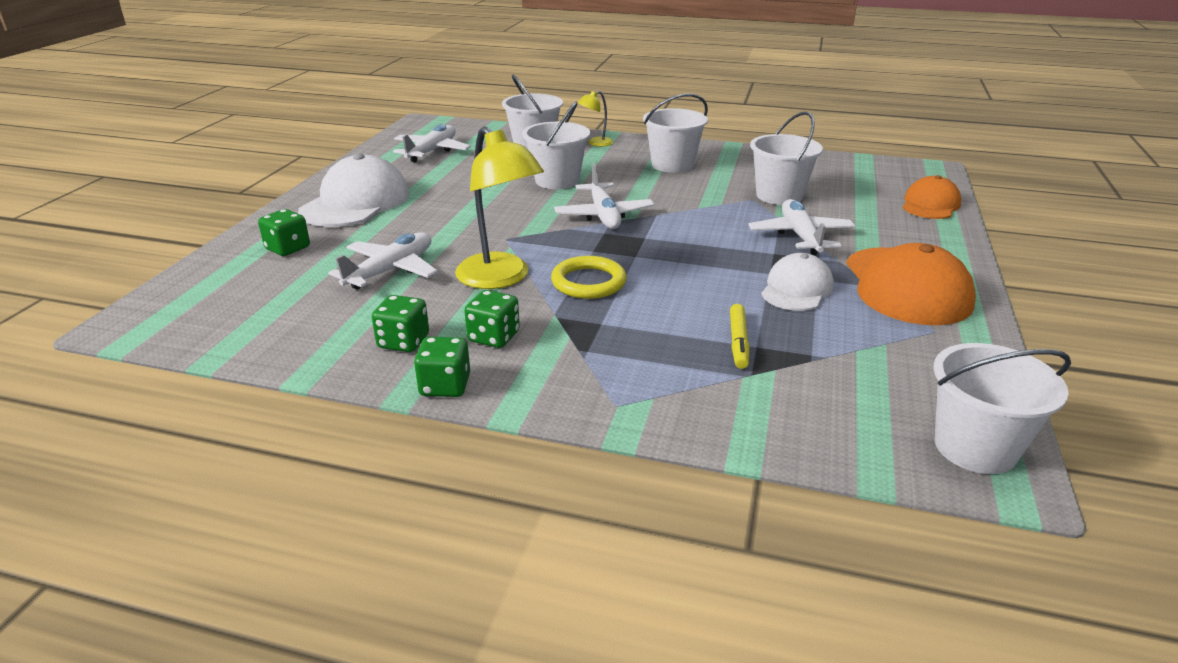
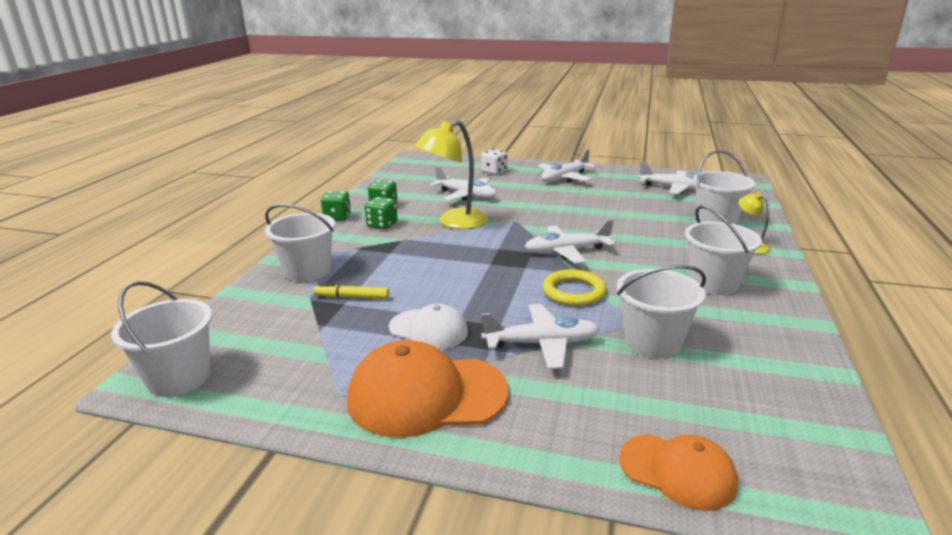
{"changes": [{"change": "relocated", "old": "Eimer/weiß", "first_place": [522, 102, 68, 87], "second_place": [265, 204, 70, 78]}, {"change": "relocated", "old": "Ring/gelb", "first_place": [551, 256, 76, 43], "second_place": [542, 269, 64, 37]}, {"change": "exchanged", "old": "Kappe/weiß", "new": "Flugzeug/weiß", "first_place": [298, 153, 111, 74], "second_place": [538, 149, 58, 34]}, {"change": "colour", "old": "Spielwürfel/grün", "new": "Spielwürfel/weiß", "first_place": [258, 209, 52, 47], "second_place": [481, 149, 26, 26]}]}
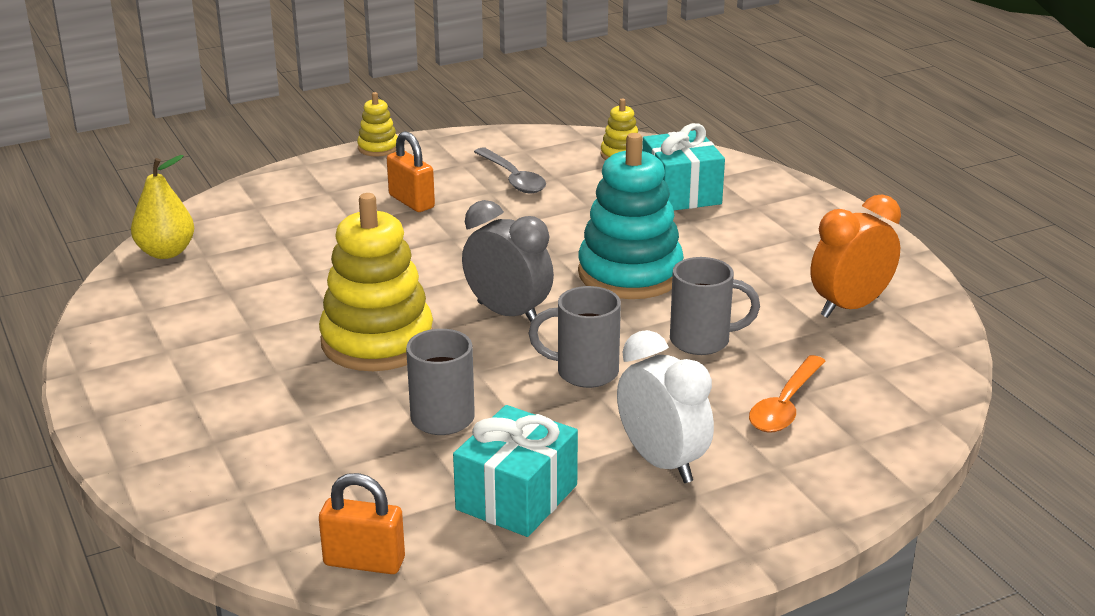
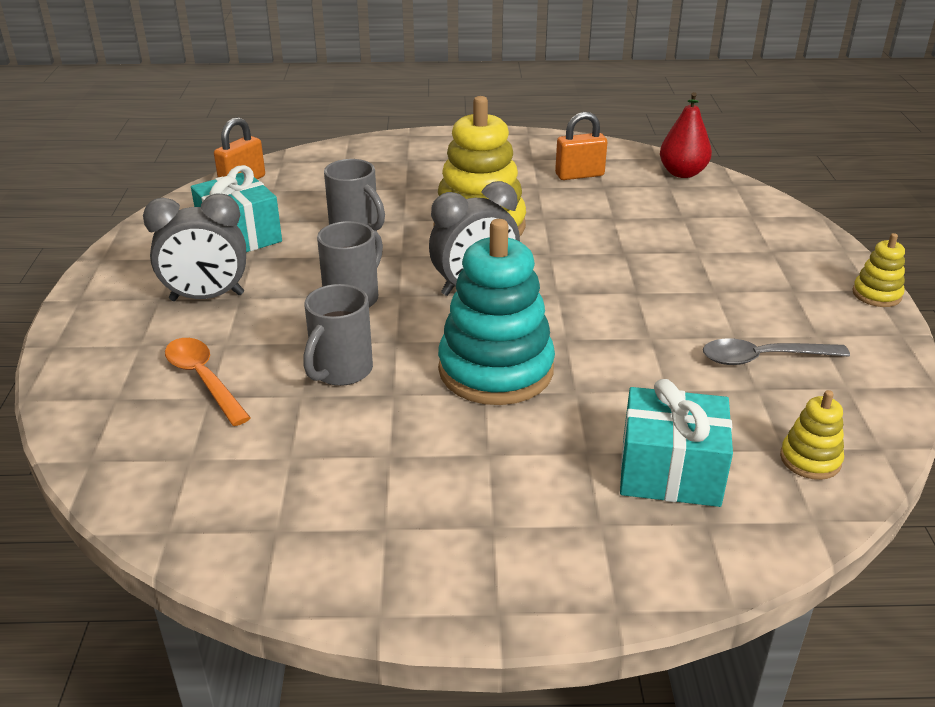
{"changes": [{"change": "missing", "old": "Wecker/orange", "first_place": [810, 194, 91, 124]}, {"change": "relocated", "old": "Vorhängeschloss/orange", "first_place": [387, 131, 48, 81], "second_place": [555, 112, 52, 68]}, {"change": "colour", "old": "Birne/gelb", "new": "Birne/rot", "first_place": [131, 155, 63, 104], "second_place": [660, 92, 52, 86]}, {"change": "colour", "old": "Wecker/weiß", "new": "Wecker/grau", "first_place": [617, 330, 97, 153], "second_place": [143, 193, 103, 108]}]}
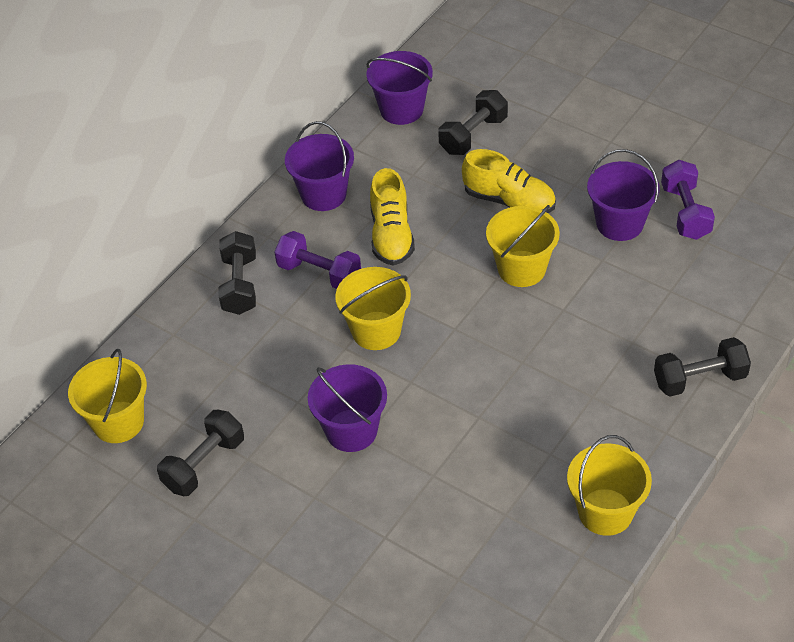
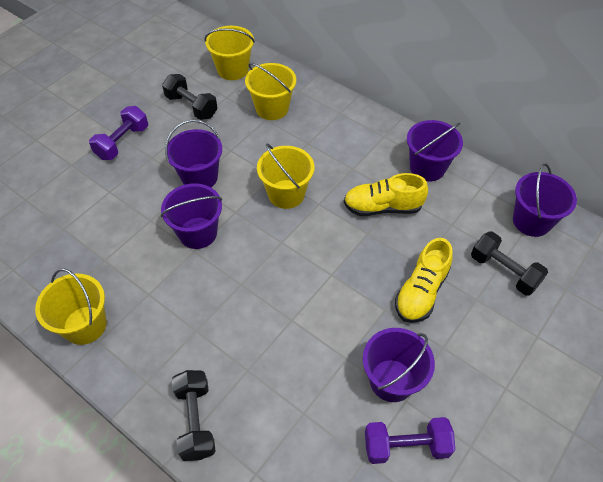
{"changes": [{"change": "missing", "old": "Hantel/schwarz", "first_place": [218, 231, 38, 84]}, {"change": "appeared", "new": "Eimer/lila", "second_place": [161, 183, 61, 66]}, {"change": "relocated", "old": "Hantel/lila", "first_place": [274, 231, 87, 58], "second_place": [89, 106, 59, 54]}, {"change": "relocated", "old": "Eimer/gelb", "first_place": [486, 205, 74, 82], "second_place": [245, 63, 51, 57]}]}
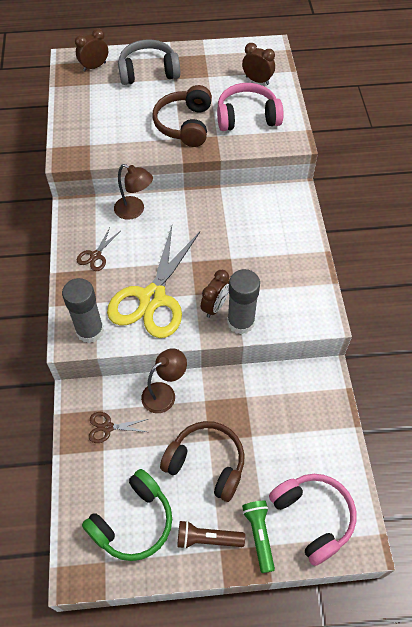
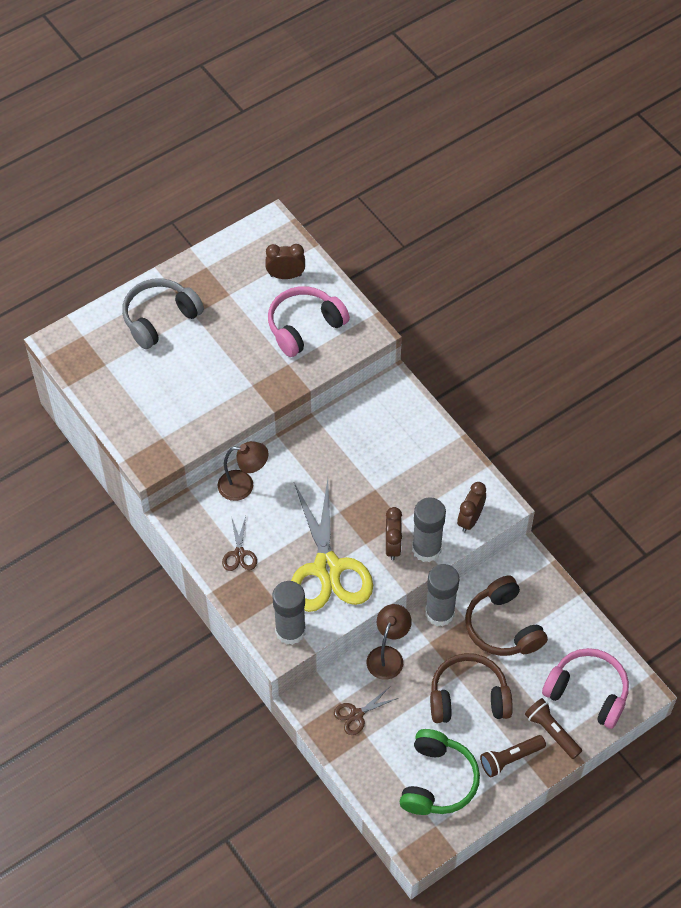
{"changes": [{"change": "appeared", "new": "Klebestift/grau", "second_place": [425, 564, 34, 62]}, {"change": "relocated", "old": "Wecker/braun", "first_place": [75, 29, 33, 42], "second_place": [457, 482, 29, 50]}, {"change": "relocated", "old": "Kopfhörer/braun", "first_place": [153, 85, 59, 62], "second_place": [465, 576, 83, 80]}, {"change": "colour", "old": "Taschenlampe/grün", "new": "Taschenlampe/braun", "first_place": [242, 501, 33, 72], "second_place": [525, 698, 57, 61]}]}
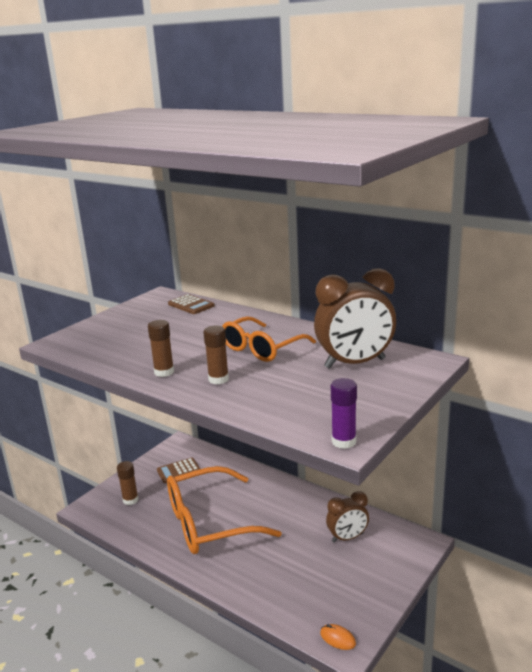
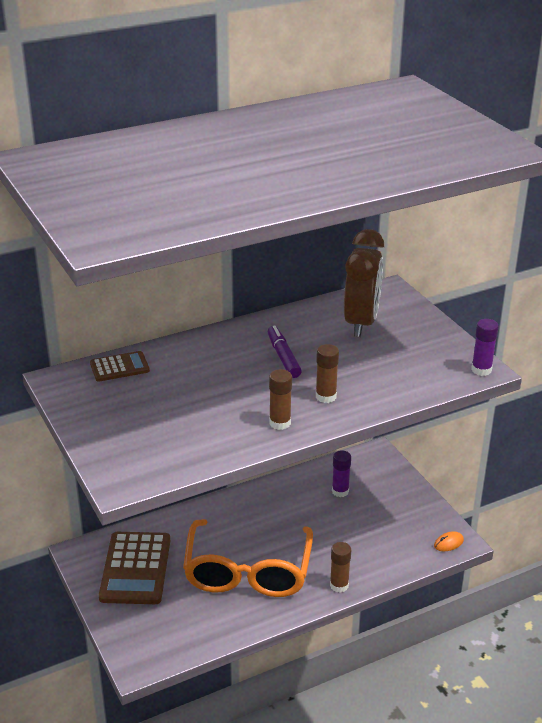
{"changes": [{"change": "relocated", "old": "Klebestift/braun", "first_place": [117, 461, 21, 44], "second_place": [330, 542, 21, 51]}, {"change": "exchanged", "old": "Brille/orange", "new": "Filzstift/lila", "first_place": [222, 316, 94, 46], "second_place": [268, 325, 34, 53]}, {"change": "exchanged", "old": "Wecker/braun", "new": "Klebestift/lila", "first_place": [326, 491, 43, 52], "second_place": [332, 450, 19, 47]}, {"change": "size", "old": "Taschenrechner/braun", "first_place": [157, 457, 43, 26], "second_place": [99, 532, 71, 72], "factor": 1.88}]}
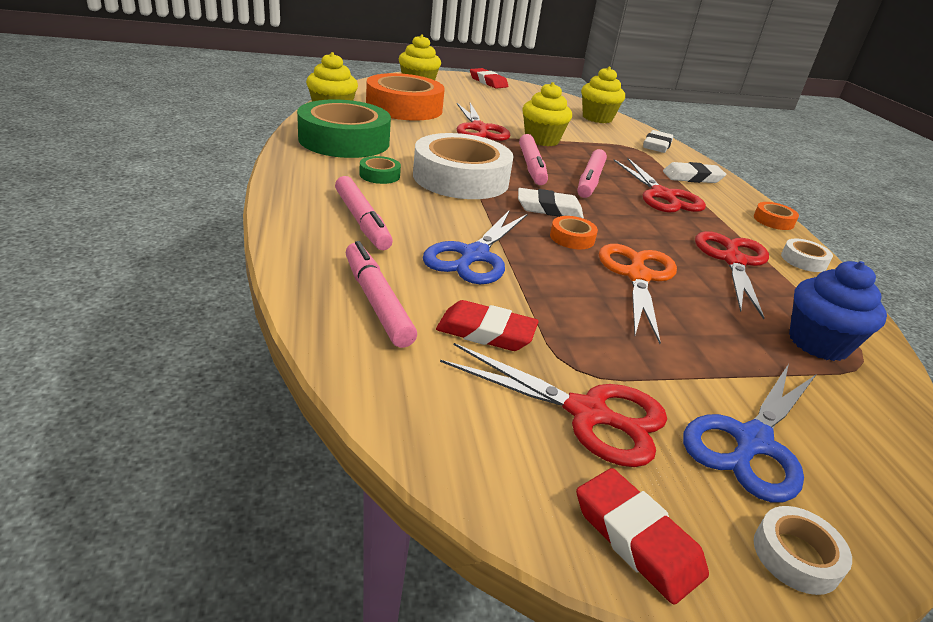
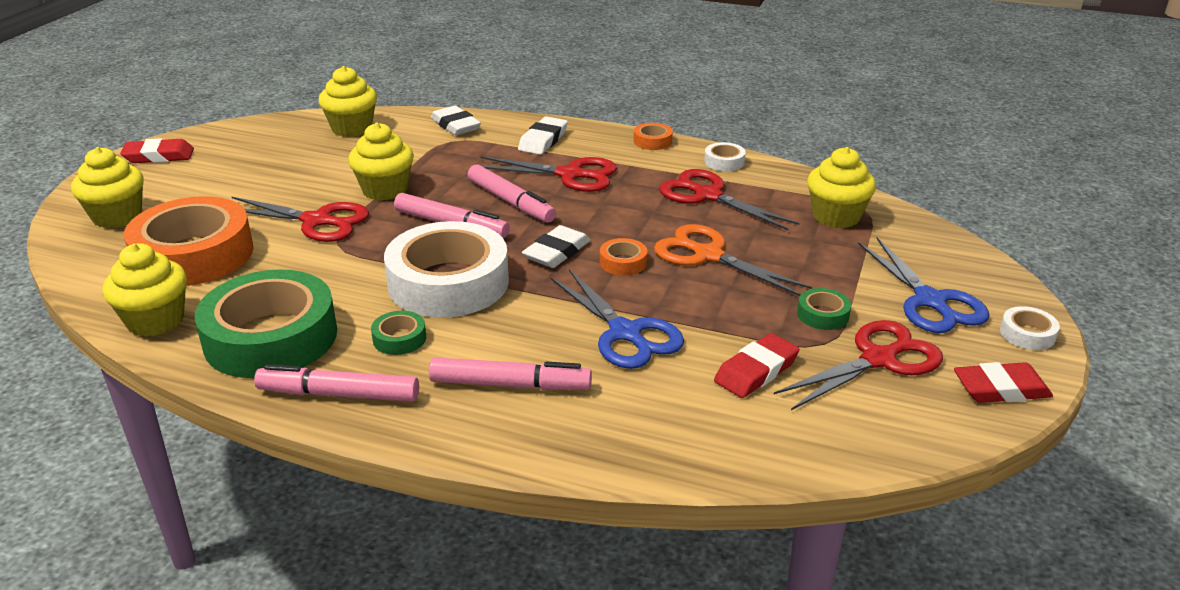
{"changes": [{"change": "appeared", "new": "Klebeband/grün", "second_place": [797, 288, 54, 42]}, {"change": "relocated", "old": "Filzstift/rosa", "first_place": [345, 241, 72, 107], "second_place": [254, 364, 165, 38]}, {"change": "colour", "old": "Muffin/blau", "new": "Muffin/gelb", "first_place": [789, 261, 98, 100], "second_place": [807, 147, 69, 81]}]}
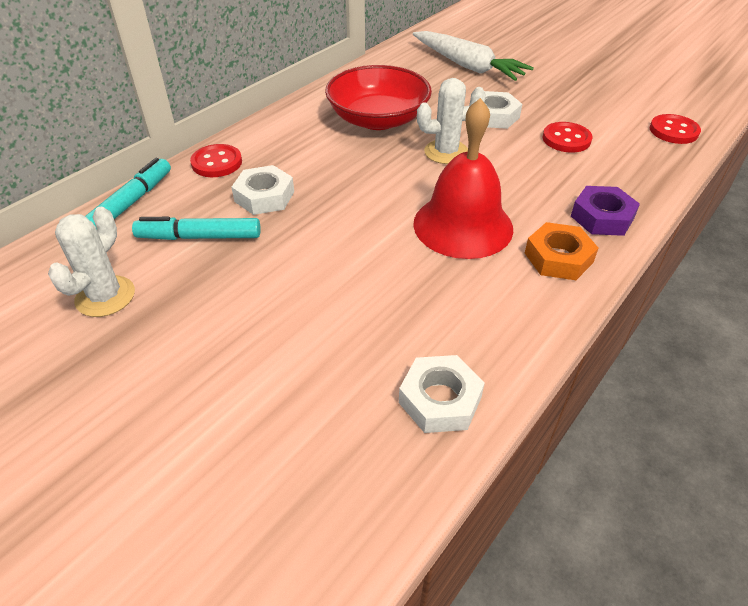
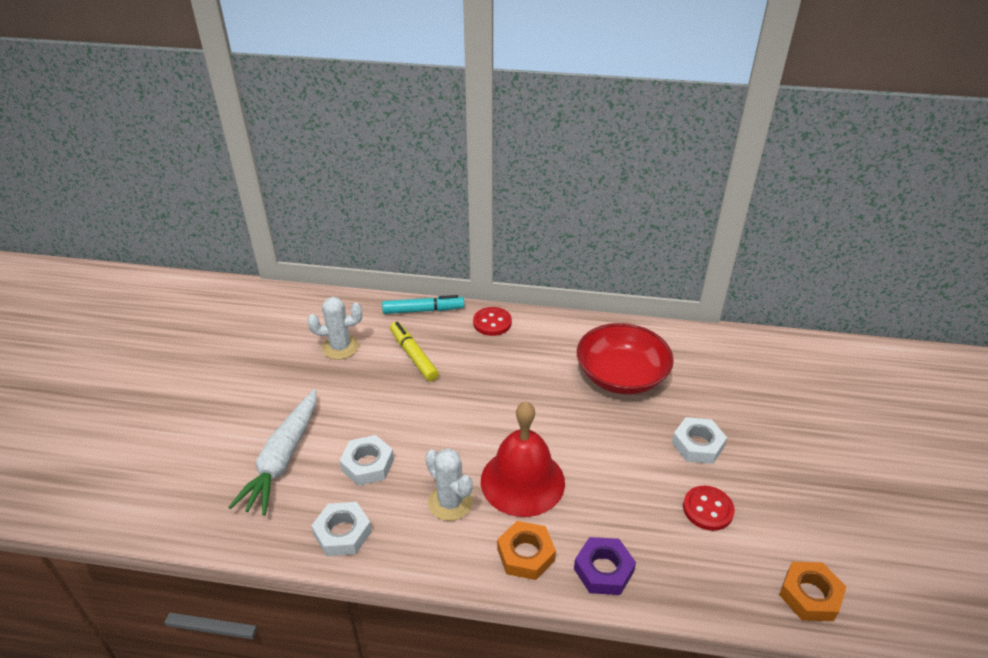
{"changes": [{"change": "relocated", "old": "Sechskantmutter/weiß", "first_place": [231, 165, 63, 50], "second_place": [339, 435, 55, 51]}, {"change": "relocated", "old": "Karotte/weiß", "first_place": [413, 31, 121, 50], "second_place": [228, 389, 88, 127]}, {"change": "relocated", "old": "Kaktus/weiß", "first_place": [417, 78, 69, 86], "second_place": [425, 448, 48, 73]}, {"change": "exchanged", "old": "Knopf/rot", "new": "Sechskantmutter/orange", "first_place": [650, 114, 51, 30], "second_place": [779, 562, 67, 59]}, {"change": "colour", "old": "Filzstift/türkis", "new": "Filzstift/gelb", "first_place": [132, 217, 129, 23], "second_place": [390, 322, 49, 59]}]}
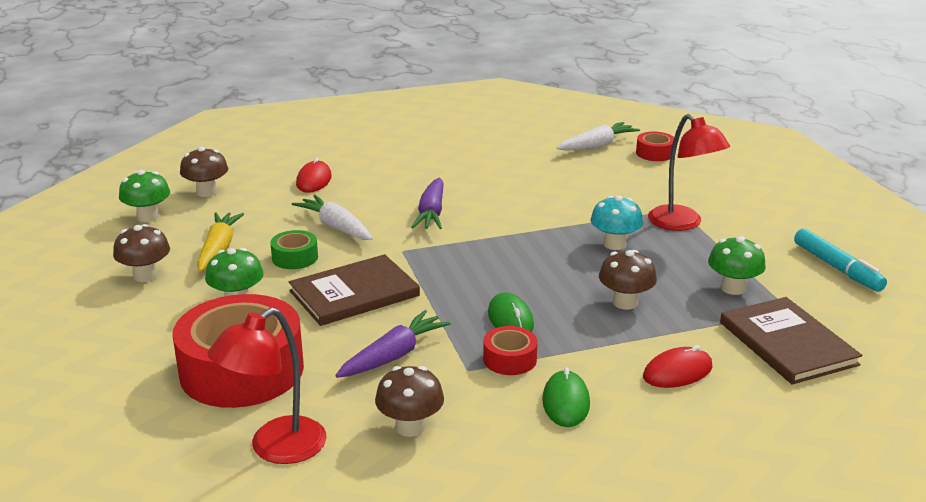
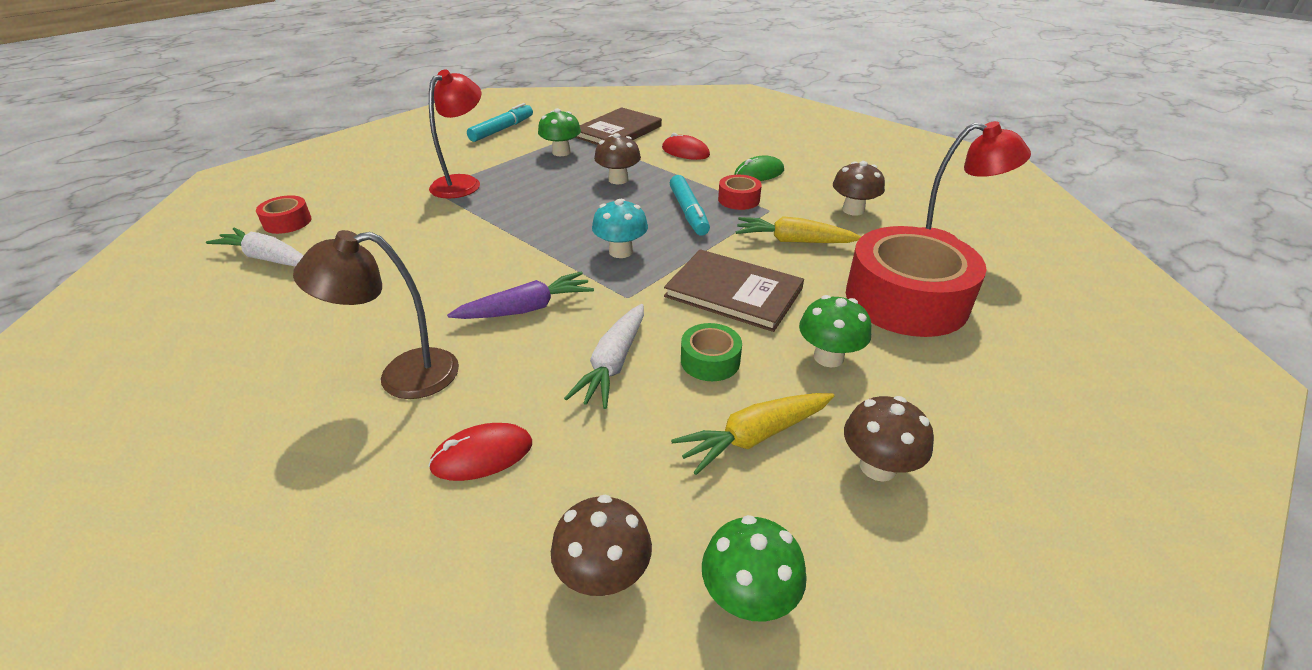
{"changes": [{"change": "appeared", "new": "Lampe/braun", "second_place": [293, 230, 166, 169]}, {"change": "relocated", "old": "Pilz/türkis", "first_place": [591, 195, 52, 55], "second_place": [592, 199, 56, 59]}, {"change": "exchanged", "old": "Computermaus/grün", "new": "Filzstift/türkis", "first_place": [488, 292, 46, 40], "second_place": [670, 175, 40, 61]}, {"change": "colour", "old": "Karotte/lila", "new": "Karotte/gelb", "first_place": [335, 310, 116, 68], "second_place": [736, 216, 126, 27]}]}
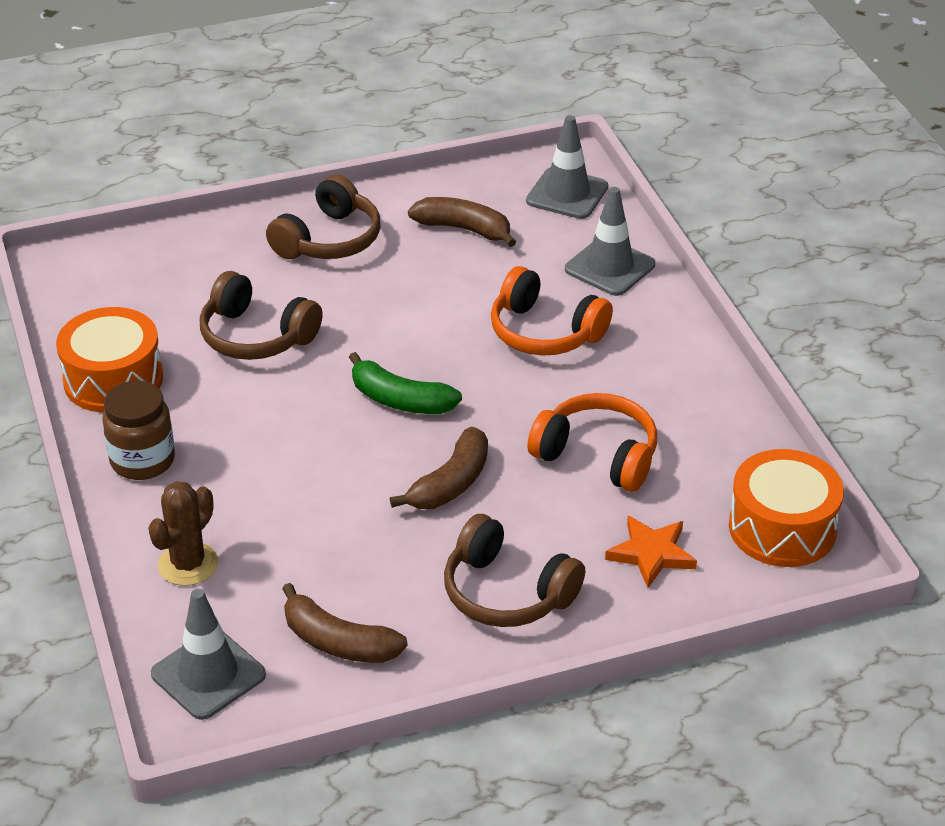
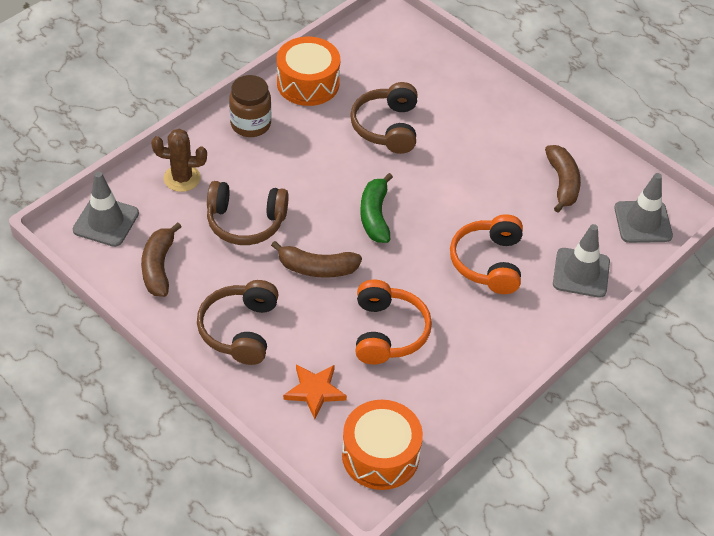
{"changes": [{"change": "relocated", "old": "Kopfhörer/braun", "first_place": [266, 175, 115, 84], "second_place": [207, 181, 82, 64]}]}
